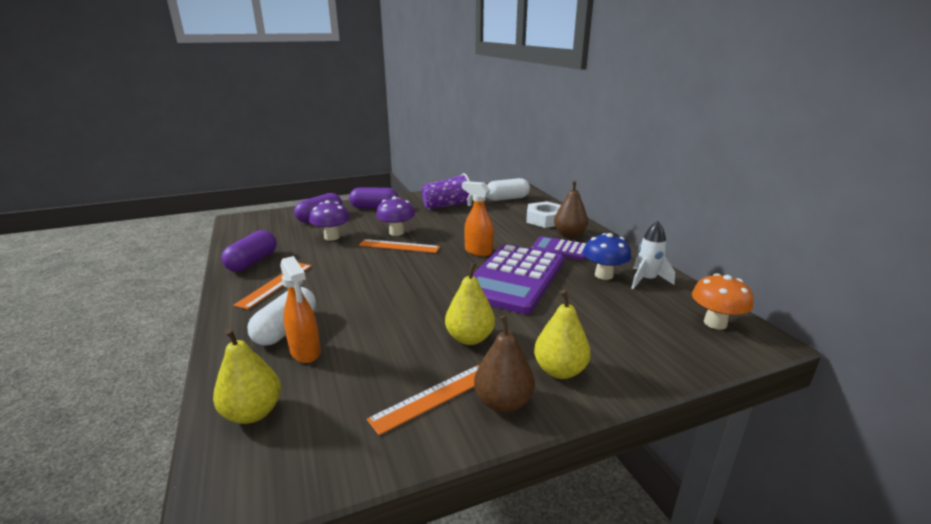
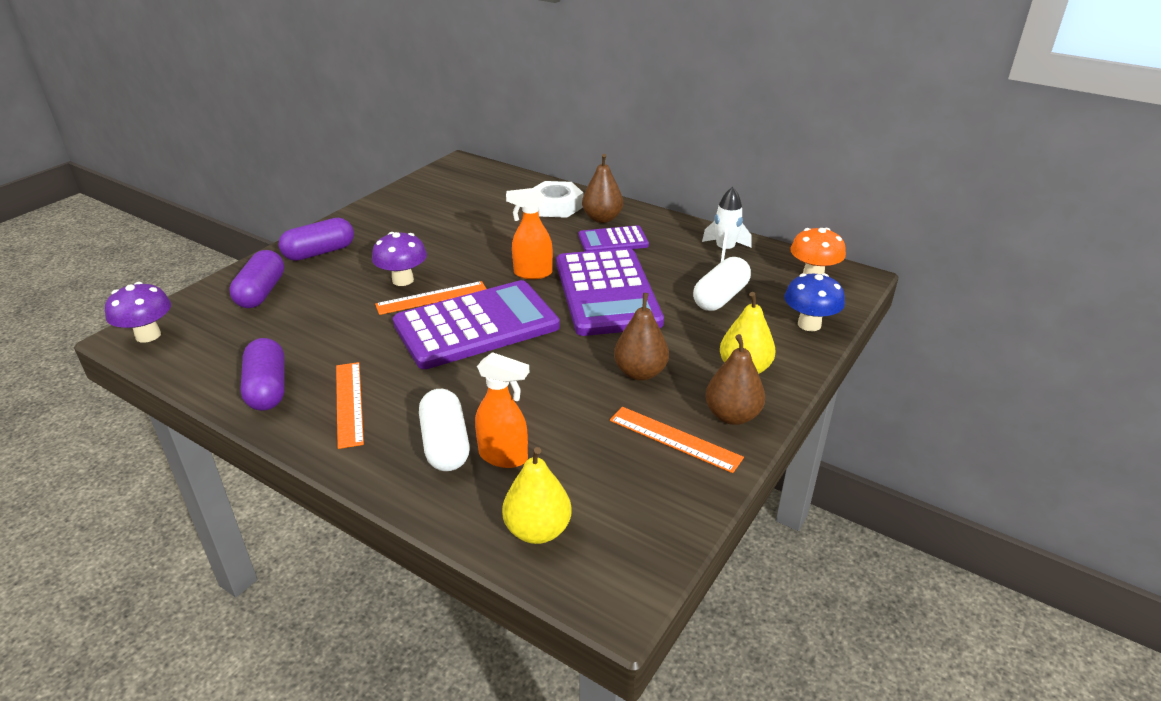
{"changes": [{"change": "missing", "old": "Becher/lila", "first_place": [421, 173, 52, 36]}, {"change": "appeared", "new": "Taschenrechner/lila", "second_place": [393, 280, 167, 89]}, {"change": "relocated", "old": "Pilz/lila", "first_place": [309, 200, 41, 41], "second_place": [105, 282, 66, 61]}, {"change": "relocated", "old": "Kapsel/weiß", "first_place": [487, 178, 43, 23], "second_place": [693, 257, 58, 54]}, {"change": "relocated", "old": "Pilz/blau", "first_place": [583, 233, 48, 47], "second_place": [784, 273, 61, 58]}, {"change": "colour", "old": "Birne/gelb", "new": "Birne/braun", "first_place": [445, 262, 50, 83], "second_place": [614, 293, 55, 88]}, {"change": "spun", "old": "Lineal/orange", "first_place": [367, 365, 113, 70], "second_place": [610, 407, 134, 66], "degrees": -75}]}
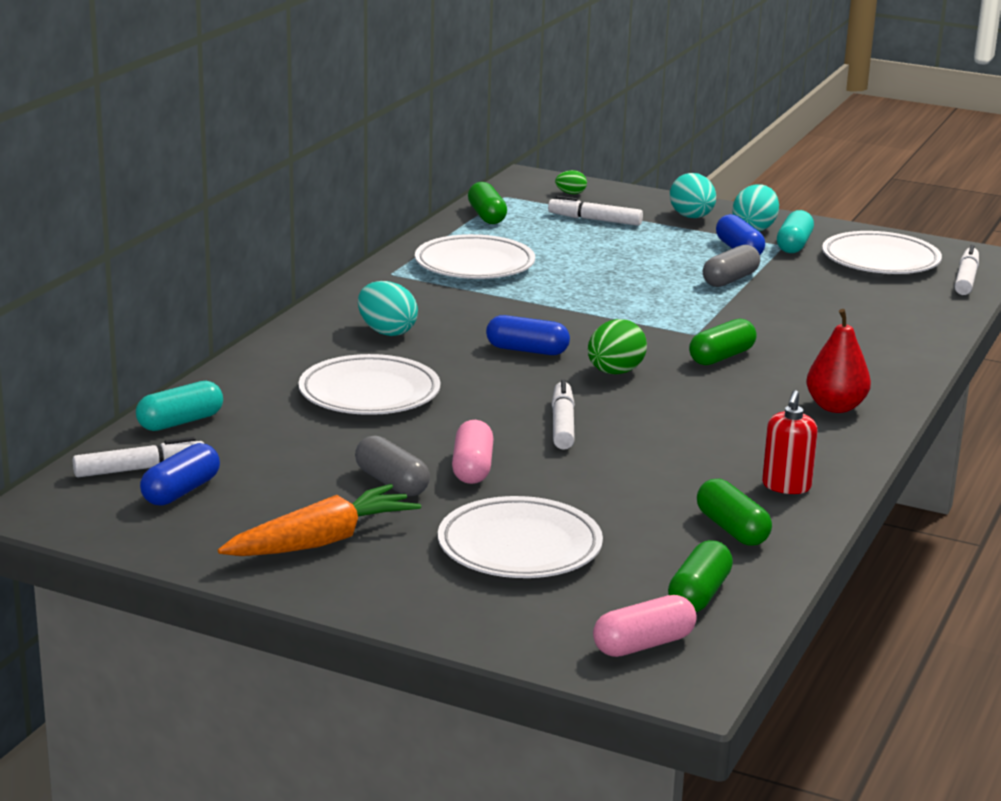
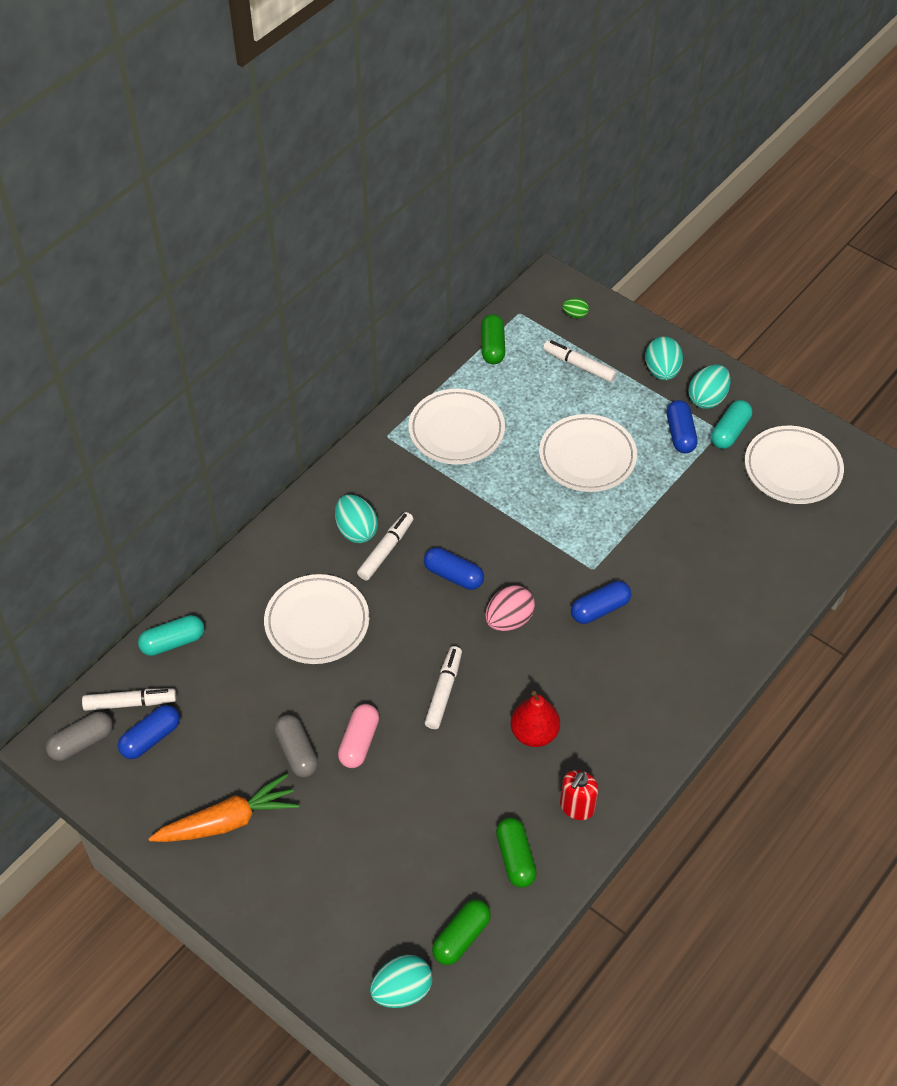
{"changes": [{"change": "relocated", "old": "Teller/weiß", "first_place": [438, 496, 165, 82], "second_place": [539, 414, 98, 78]}, {"change": "relocated", "old": "Kapsel/grau", "first_place": [703, 245, 57, 42], "second_place": [46, 712, 67, 49]}, {"change": "relocated", "old": "Birne/rot", "first_place": [806, 309, 65, 104], "second_place": [510, 691, 50, 56]}, {"change": "relocated", "old": "Filzstift/weiß", "first_place": [955, 245, 24, 50], "second_place": [357, 512, 57, 68]}, {"change": "exchanged", "old": "Kapsel/rosa", "new": "Ei/türkis", "first_place": [593, 595, 103, 62], "second_place": [370, 955, 62, 53]}, {"change": "colour", "old": "Ei/grün", "new": "Ei/rosa", "first_place": [588, 319, 59, 55], "second_place": [485, 585, 50, 46]}, {"change": "colour", "old": "Kapsel/grün", "new": "Kapsel/blau", "first_place": [689, 319, 68, 46], "second_place": [571, 581, 60, 43]}]}
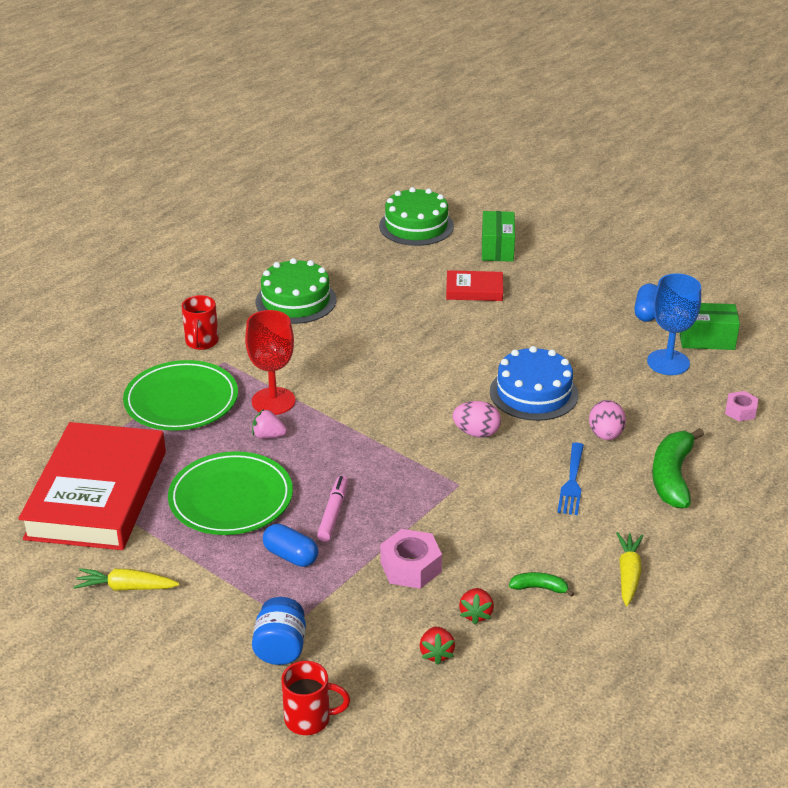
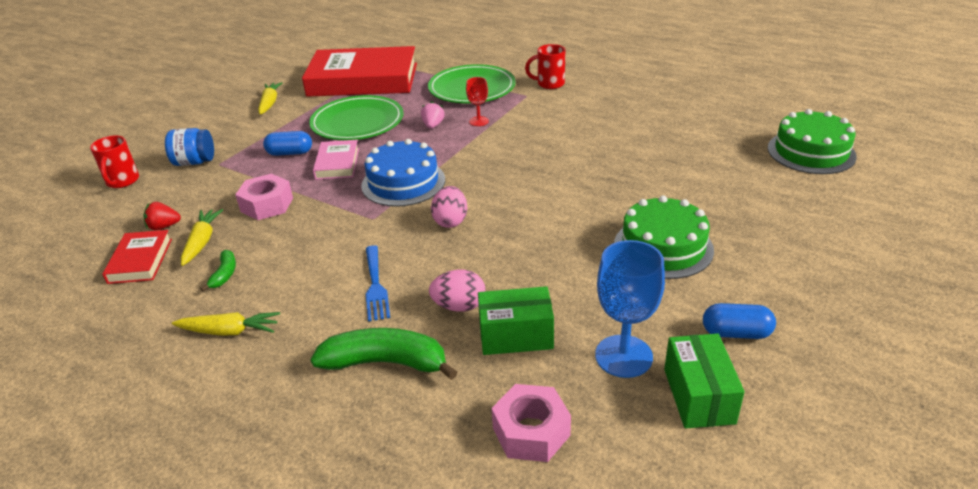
{"changes": [{"change": "relocated", "old": "Kuchen/grün", "first_place": [256, 258, 80, 66], "second_place": [614, 195, 100, 84]}, {"change": "relocated", "old": "Buch/rot", "first_place": [446, 270, 57, 31], "second_place": [102, 230, 70, 54]}, {"change": "relocated", "old": "Schachtel/grün", "first_place": [482, 211, 33, 51], "second_place": [478, 286, 76, 69]}, {"change": "relocated", "old": "Kuchen/blau", "first_place": [490, 346, 88, 75], "second_place": [361, 139, 84, 68]}, {"change": "exchanged", "old": "Filzstift/rosa", "new": "Buch/rosa", "first_place": [317, 476, 31, 66], "second_place": [313, 140, 46, 40]}, {"change": "exchanged", "old": "Erdbeere/rot", "new": "Karotte/gelb", "first_place": [459, 588, 35, 37], "second_place": [181, 209, 42, 57]}, {"change": "spun", "old": "Kapsel/blau", "first_place": [263, 524, 56, 43], "second_place": [263, 131, 49, 25], "degrees": 60}, {"change": "spun", "old": "Gabel/blau", "first_place": [557, 443, 27, 72], "second_place": [366, 245, 24, 77], "degrees": -105}, {"change": "size", "old": "Kelch/rot", "first_place": [245, 310, 50, 105], "second_place": [466, 77, 23, 49], "factor": 0.54}, {"change": "size", "old": "Sechskantmutter/rosa", "first_place": [725, 391, 33, 31], "second_place": [492, 384, 79, 78], "factor": 1.61}]}
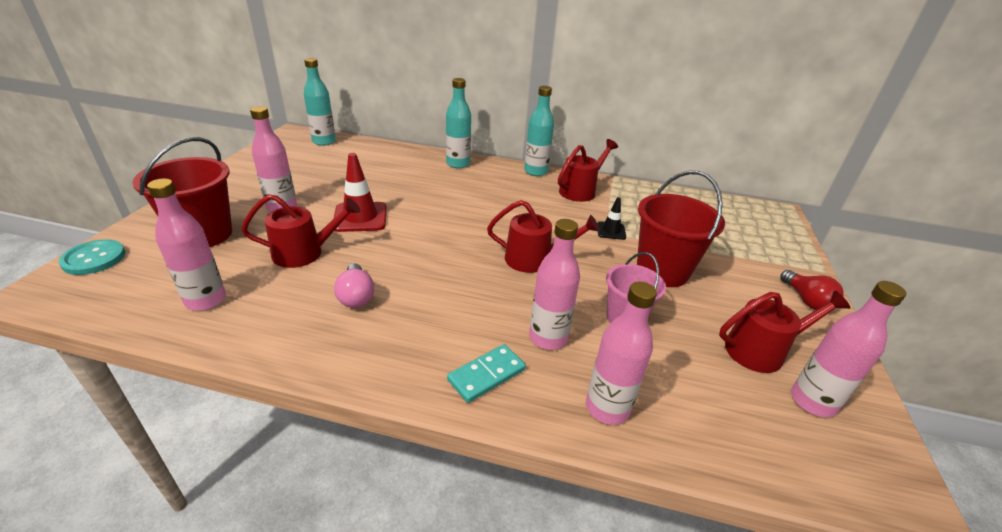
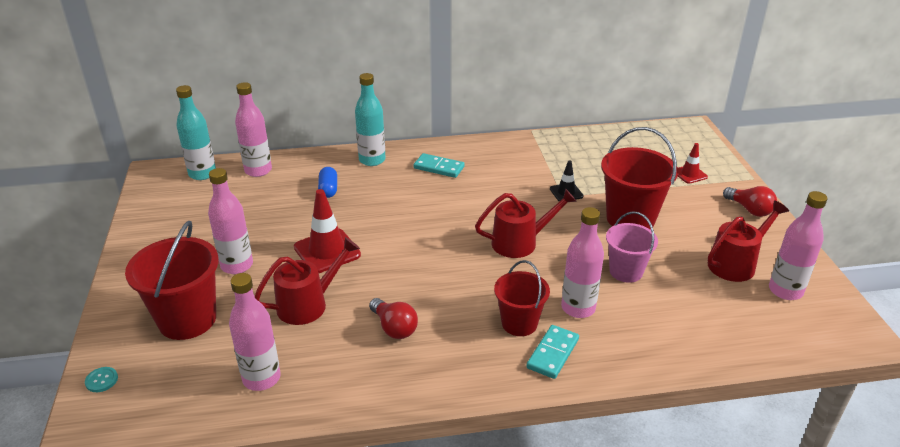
{"changes": [{"change": "missing", "old": "Flasche/türkis", "first_place": [524, 86, 30, 90]}, {"change": "missing", "old": "Gießkanne/rot", "first_place": [558, 139, 60, 63]}, {"change": "appeared", "new": "Kapsel/blau", "second_place": [318, 167, 19, 31]}, {"change": "appeared", "new": "Dominostein/türkis", "second_place": [414, 153, 50, 25]}, {"change": "appeared", "new": "Eimer/rot", "second_place": [494, 260, 56, 76]}, {"change": "appeared", "new": "Leitkegel/rot", "second_place": [678, 143, 30, 41]}, {"change": "relocated", "old": "Flasche/rosa", "first_place": [586, 282, 71, 143], "second_place": [235, 82, 37, 95]}, {"change": "colour", "old": "Glühbirne/rosa", "new": "Glühbirne/rot", "first_place": [334, 263, 40, 45], "second_place": [369, 298, 49, 41]}, {"change": "size", "old": "Knopf/türkis", "first_place": [59, 239, 66, 36], "second_place": [85, 367, 33, 25], "factor": 0.53}]}
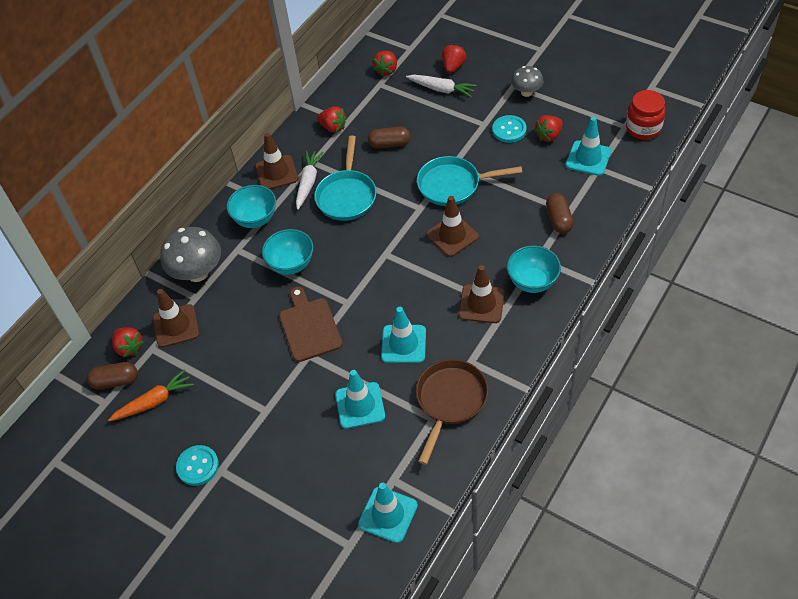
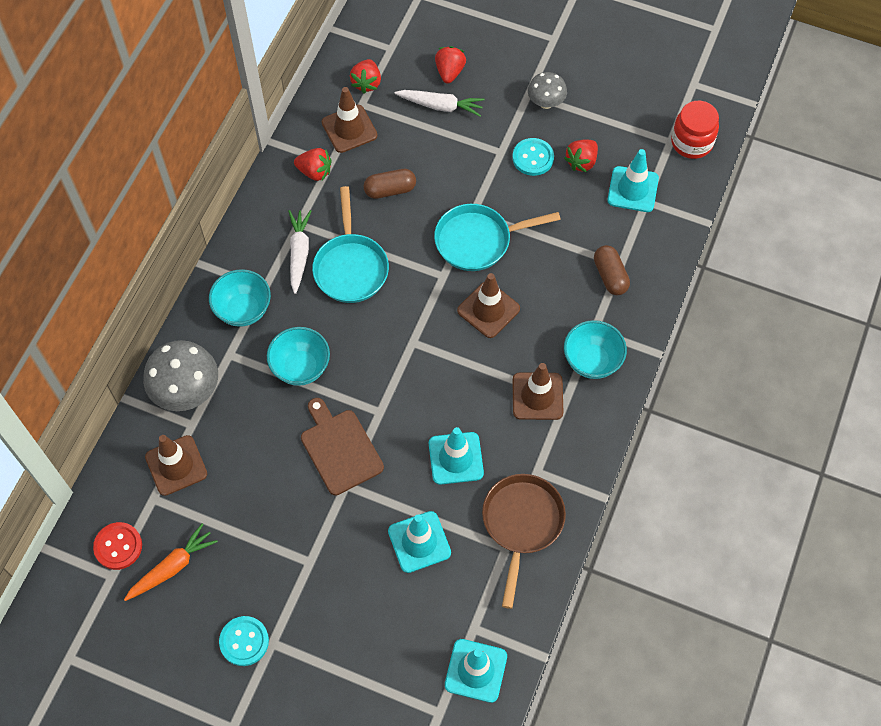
{"changes": [{"change": "missing", "old": "Erdbeere/rot", "first_place": [112, 327, 32, 31]}, {"change": "relocated", "old": "Leitkegel/braun", "first_place": [255, 133, 43, 56], "second_place": [322, 87, 56, 66]}, {"change": "exchanged", "old": "Kapsel/braun", "new": "Knopf/rot", "first_place": [87, 362, 51, 27], "second_place": [93, 522, 49, 48]}]}
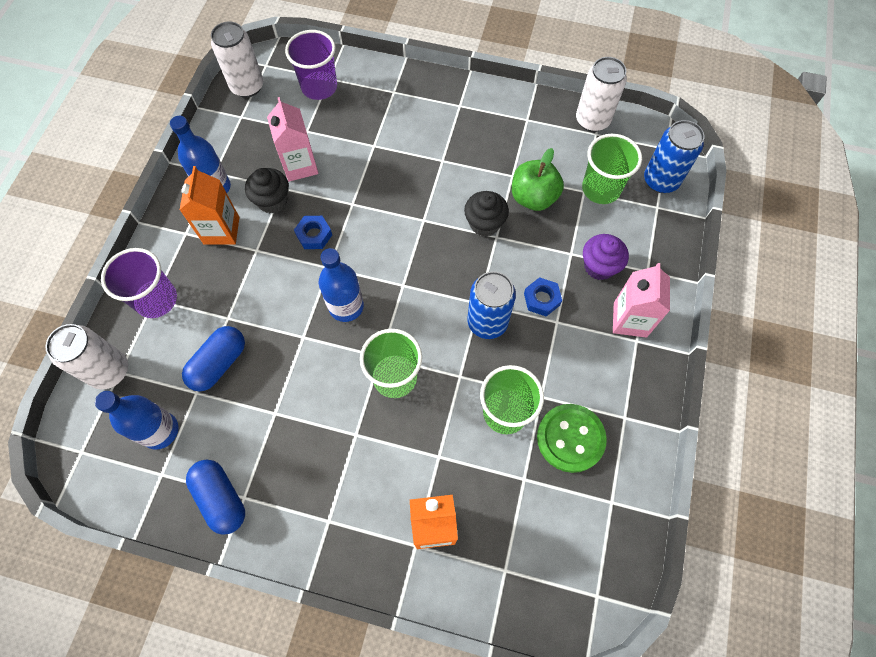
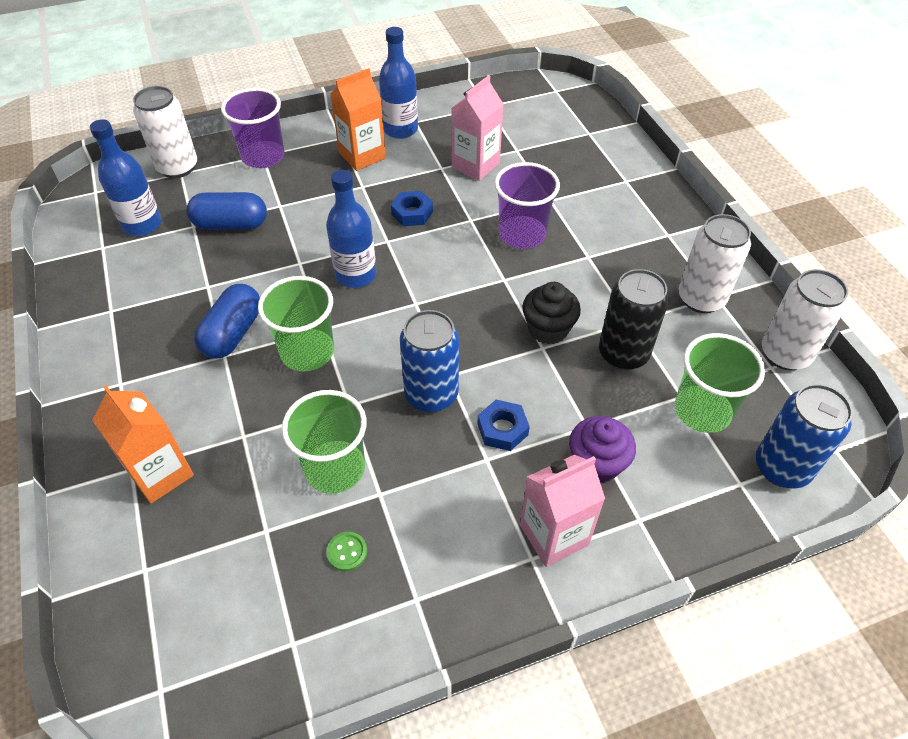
{"changes": [{"change": "missing", "old": "Muffin/schwarz", "first_place": [245, 168, 44, 45]}, {"change": "relocated", "old": "Kapsel/blau", "first_place": [186, 459, 59, 76], "second_place": [194, 284, 66, 75]}, {"change": "relocated", "old": "Dose/weiß", "first_place": [211, 21, 52, 77], "second_place": [679, 214, 72, 99]}, {"change": "relocated", "old": "Becher/lila", "first_place": [285, 30, 52, 70], "second_place": [495, 162, 65, 87]}, {"change": "exchanged", "old": "Apfel/grün", "new": "Dose/schwarz", "first_place": [512, 148, 52, 63], "second_place": [599, 269, 70, 101]}, {"change": "size", "old": "Knopf/grün", "first_place": [537, 404, 70, 69], "second_place": [326, 532, 41, 39], "factor": 0.42}]}
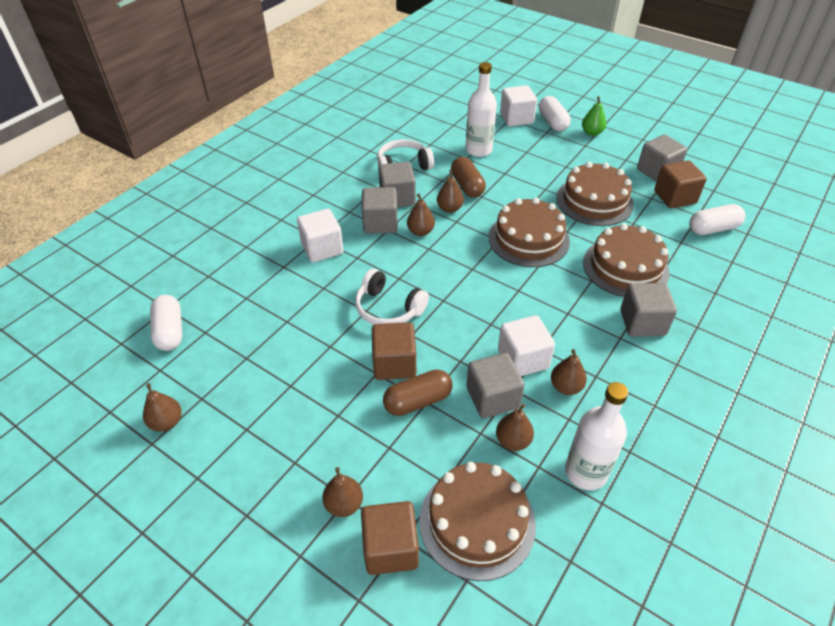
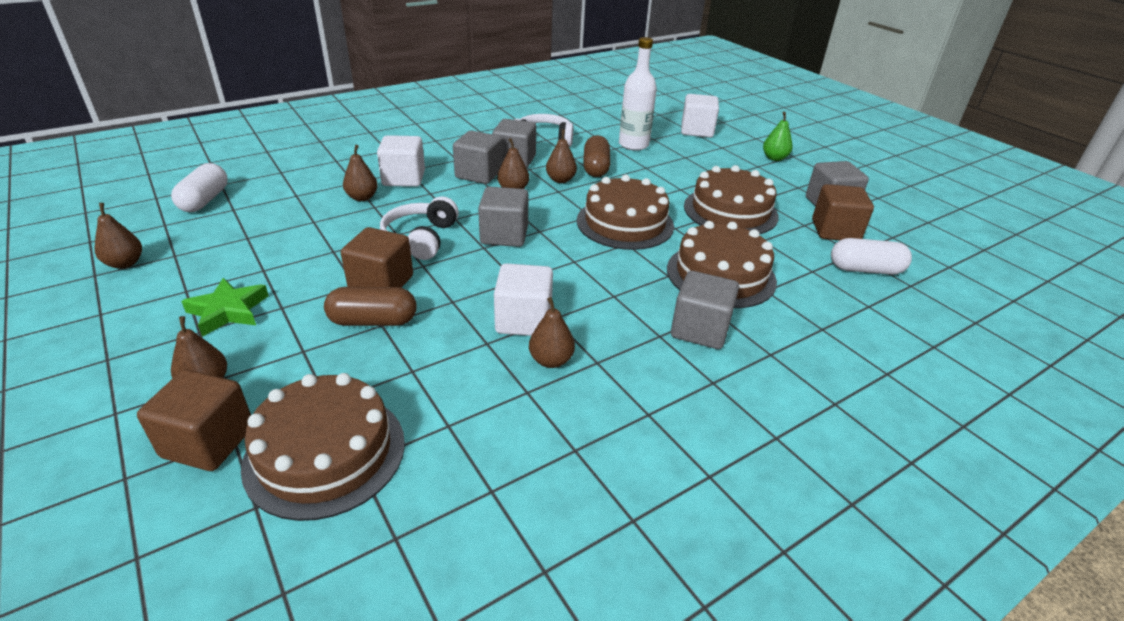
{"changes": [{"change": "missing", "old": "Kapsel/weiß", "first_place": [539, 96, 32, 35]}, {"change": "missing", "old": "Flasche/weiß", "first_place": [565, 382, 64, 108]}, {"change": "appeared", "new": "Stern/grün", "second_place": [181, 278, 88, 59]}, {"change": "relocated", "old": "Kubus/grau", "first_place": [466, 353, 59, 65], "second_place": [478, 187, 50, 60]}, {"change": "relocated", "old": "Birne/braun", "first_place": [496, 403, 38, 48], "second_place": [343, 145, 35, 56]}, {"change": "spun", "old": "Kopfhörer/weiß", "first_place": [355, 269, 74, 56], "second_place": [380, 196, 79, 64], "degrees": 45}]}
